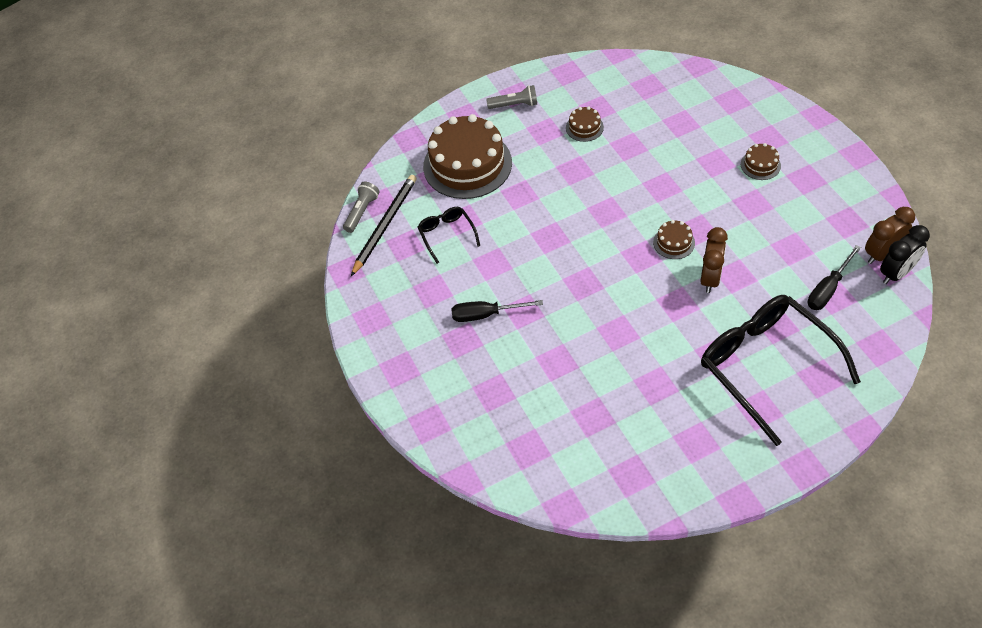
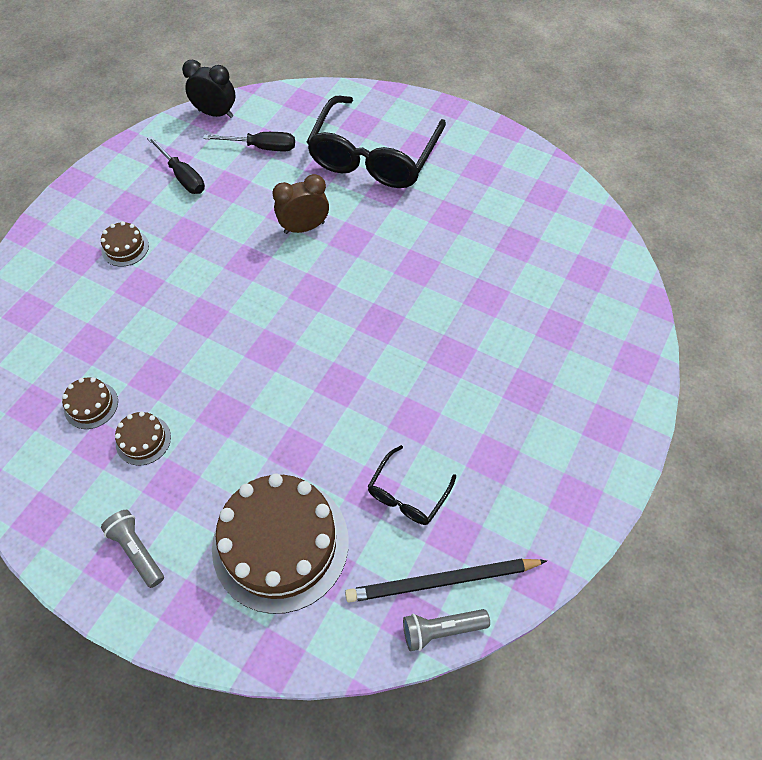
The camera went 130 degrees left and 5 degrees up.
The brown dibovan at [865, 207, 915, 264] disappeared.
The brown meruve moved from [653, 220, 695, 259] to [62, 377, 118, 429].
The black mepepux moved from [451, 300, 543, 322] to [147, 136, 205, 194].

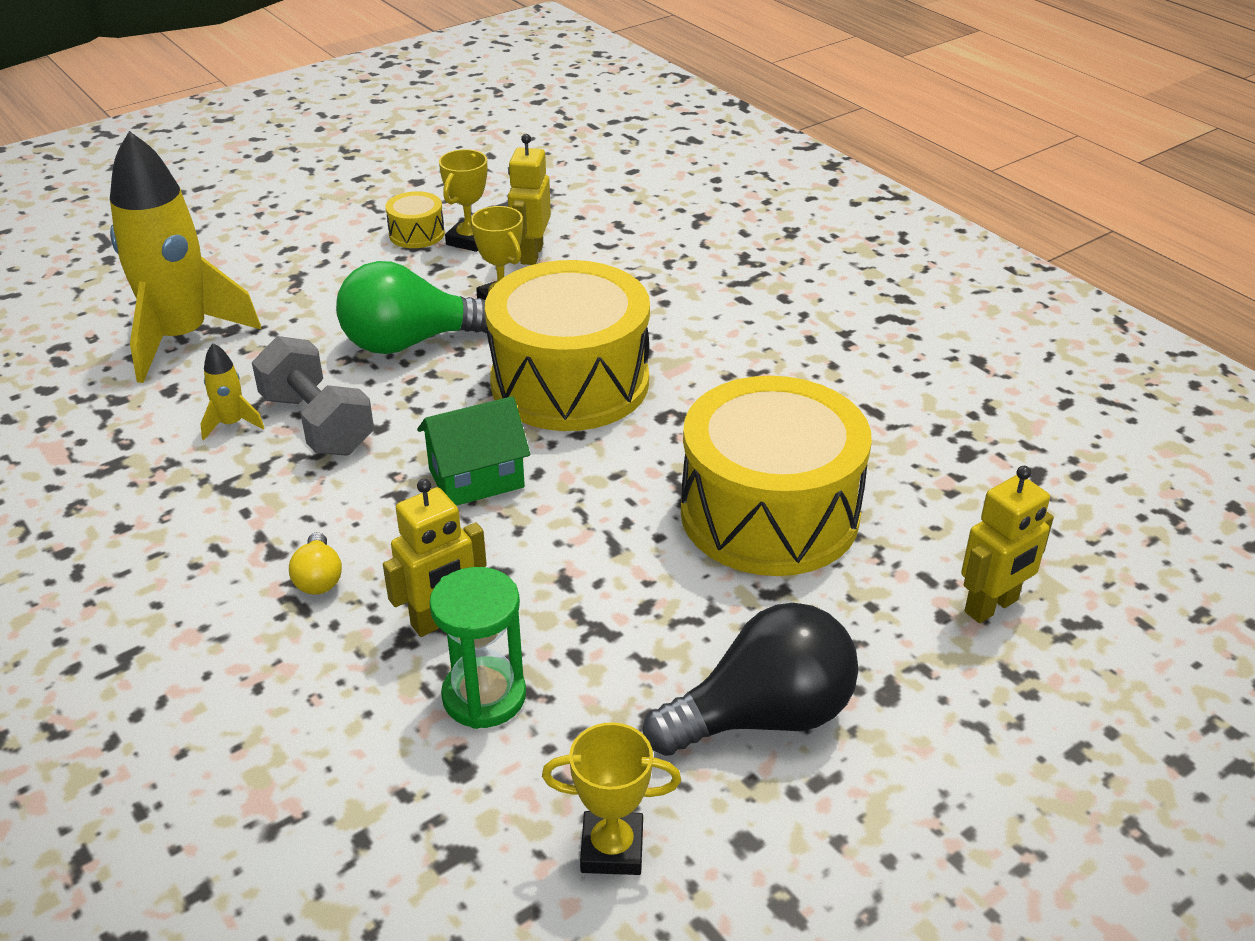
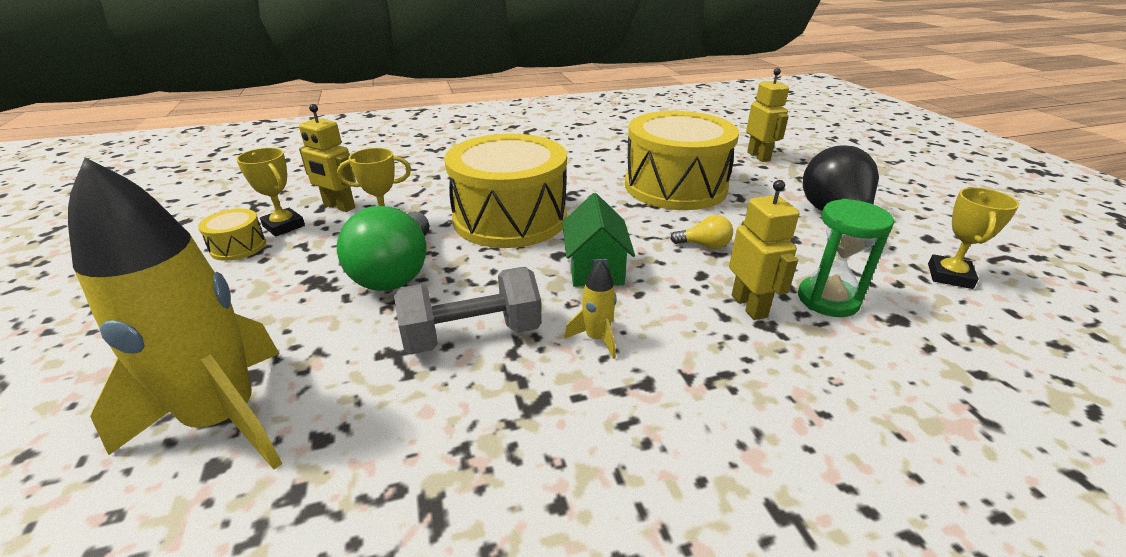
The camera went 70 degrees left and 5 degrees down.
The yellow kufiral moved from [201, 343, 264, 440] to [564, 260, 617, 359].
The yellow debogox moved from [289, 532, 342, 595] to [670, 215, 733, 249].

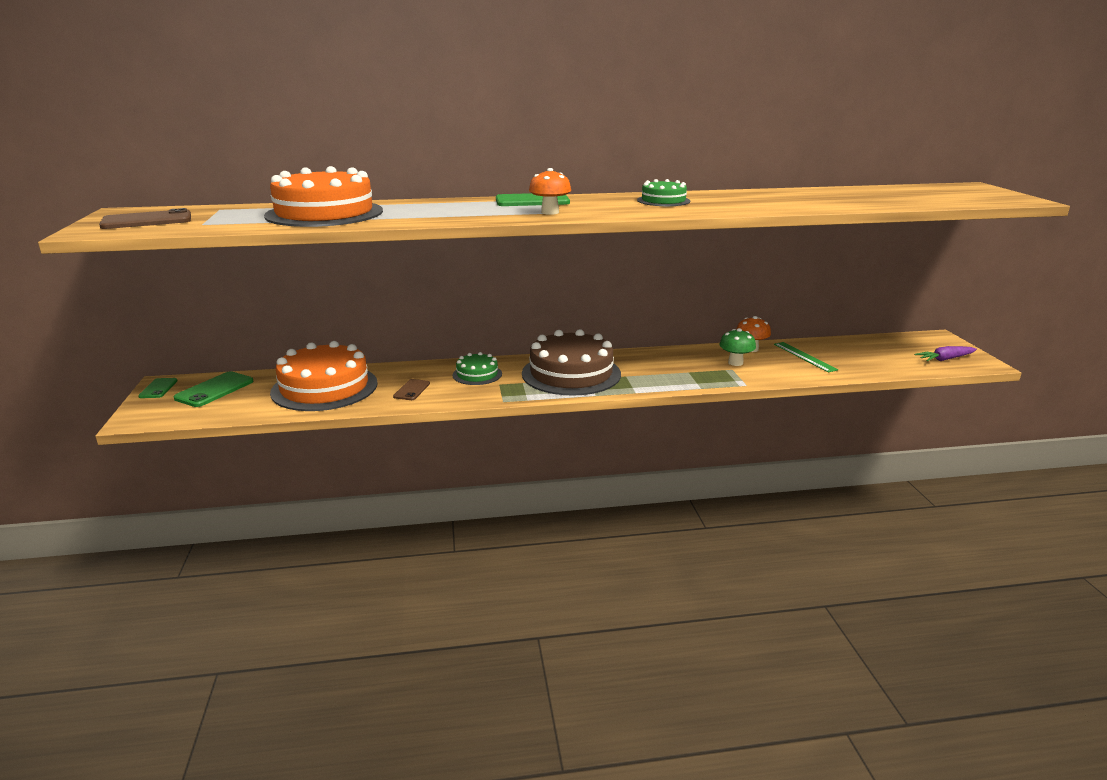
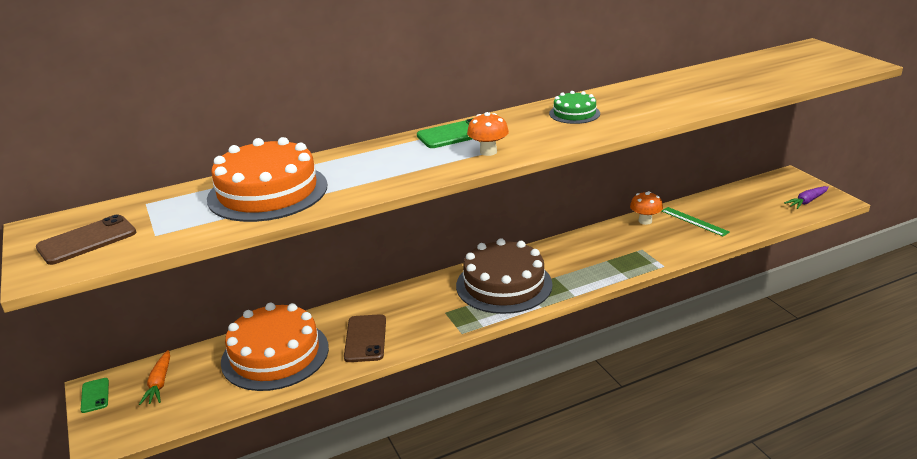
The camera went 15 degrees left and 5 degrees up.
The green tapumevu at [719, 328, 756, 366] disappeared.
The green meruve at [453, 352, 502, 385] disappeared.
The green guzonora at [174, 371, 254, 407] was replaced by the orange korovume at [139, 350, 170, 405].
The brown guzonora at [393, 379, 430, 400] changed to 1.65 times the size.

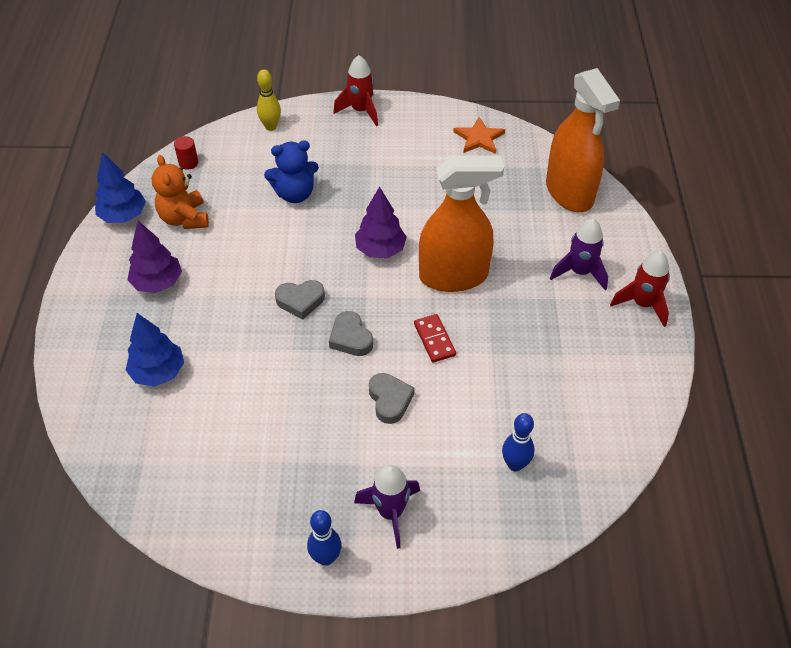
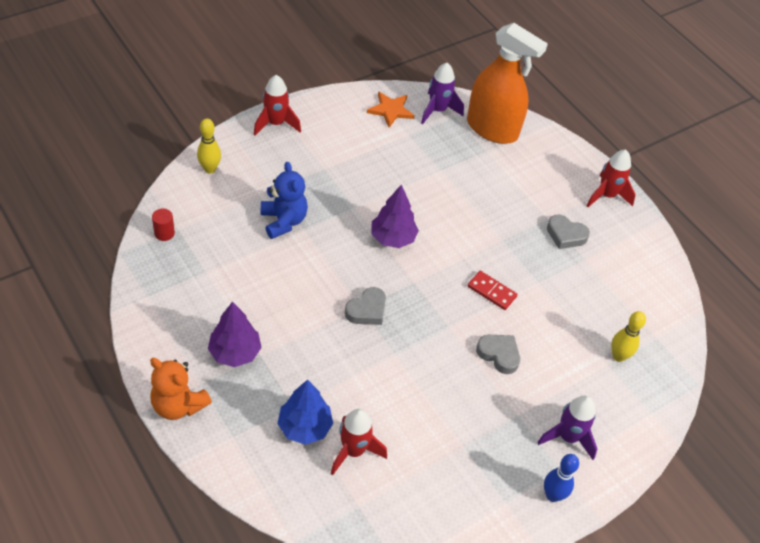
The camera went 40 degrees left and 0 degrees up.
The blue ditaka at [264, 140, 319, 203] turned 60 degrees counterclockwise.
The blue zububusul at [95, 152, 146, 223] disappeared.
The orange ditaka moved from [152, 155, 209, 229] to [150, 358, 212, 420].
The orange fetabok at [419, 156, 504, 292] disappeared.
The purple kufiral moved from [550, 218, 608, 290] to [421, 63, 464, 124].
The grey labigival moved from [329, 311, 373, 356] to [547, 215, 590, 249].
The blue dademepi at [502, 413, 534, 471] became the yellow dademepi at [611, 311, 646, 362].
The red kufiral at [330, 409, 387, 475] appeared.

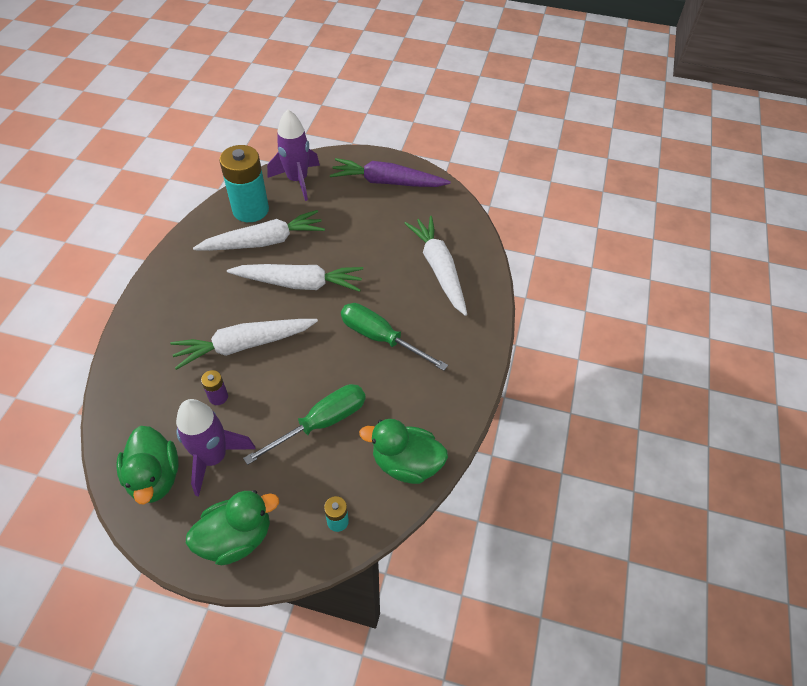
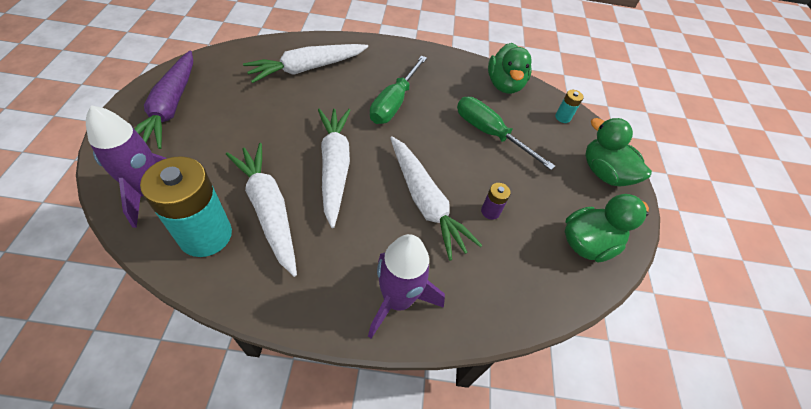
The camera went 105 degrees left and 0 degrees up.
The purple kufiral moved from [176, 399, 256, 497] to [368, 234, 445, 339].

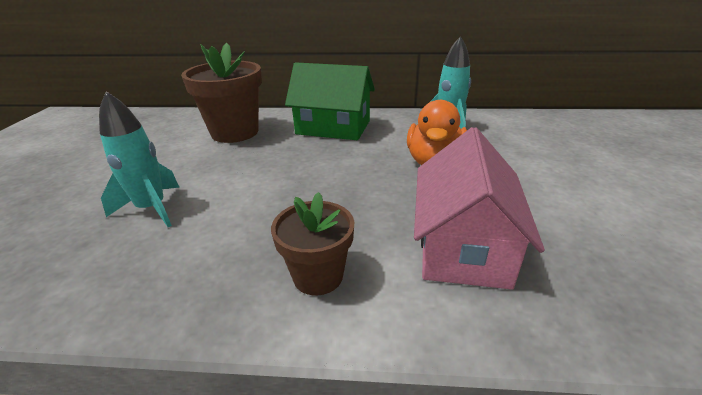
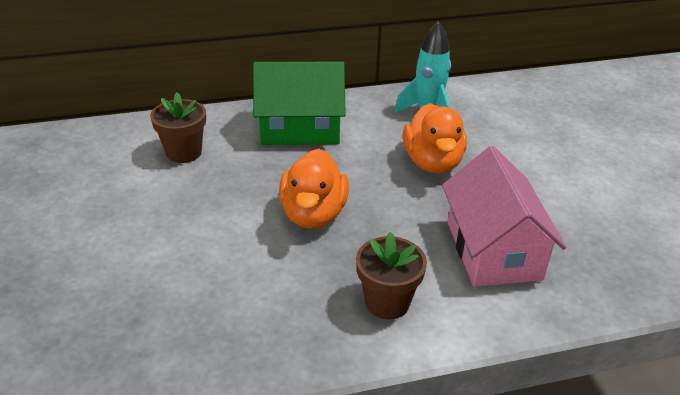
The camera went 20 degrees left and 5 degrees up.
The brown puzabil at [181, 43, 262, 143] changed to 0.60 times the size.
The turquoise kufiral at [99, 91, 180, 227] disappeared.
The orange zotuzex at [279, 149, 349, 229] appeared.

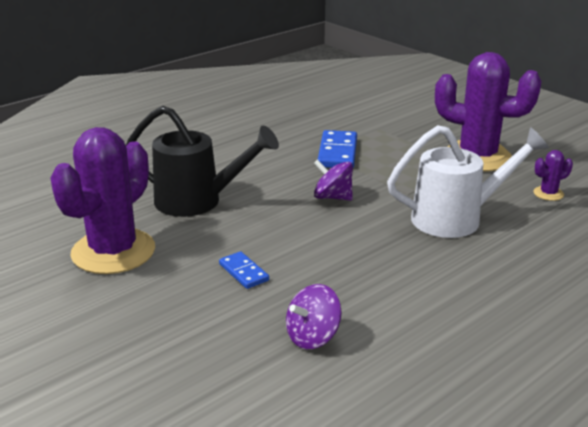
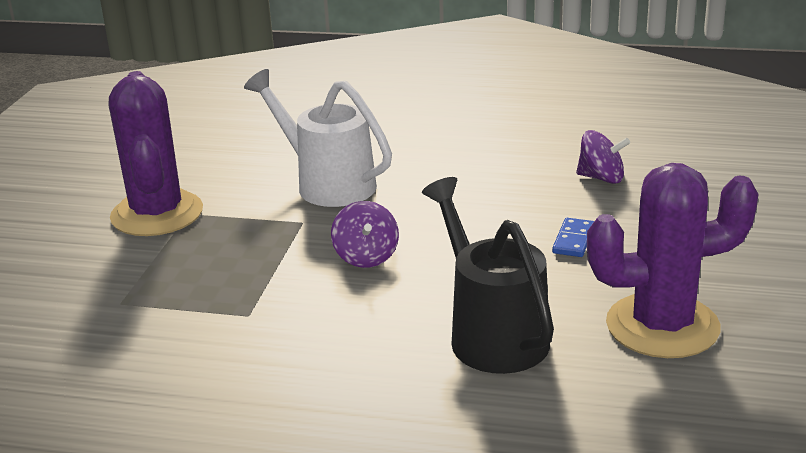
The camera went 125 degrees left and 0 degrees up.
The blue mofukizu at [318, 130, 357, 168] disappeared.
The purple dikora at [533, 150, 573, 201] disappeared.

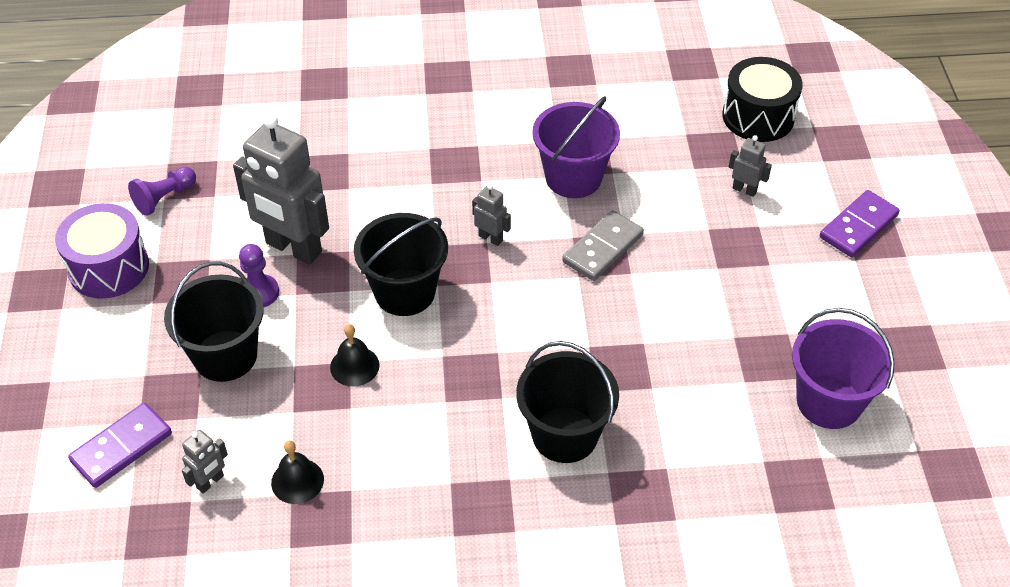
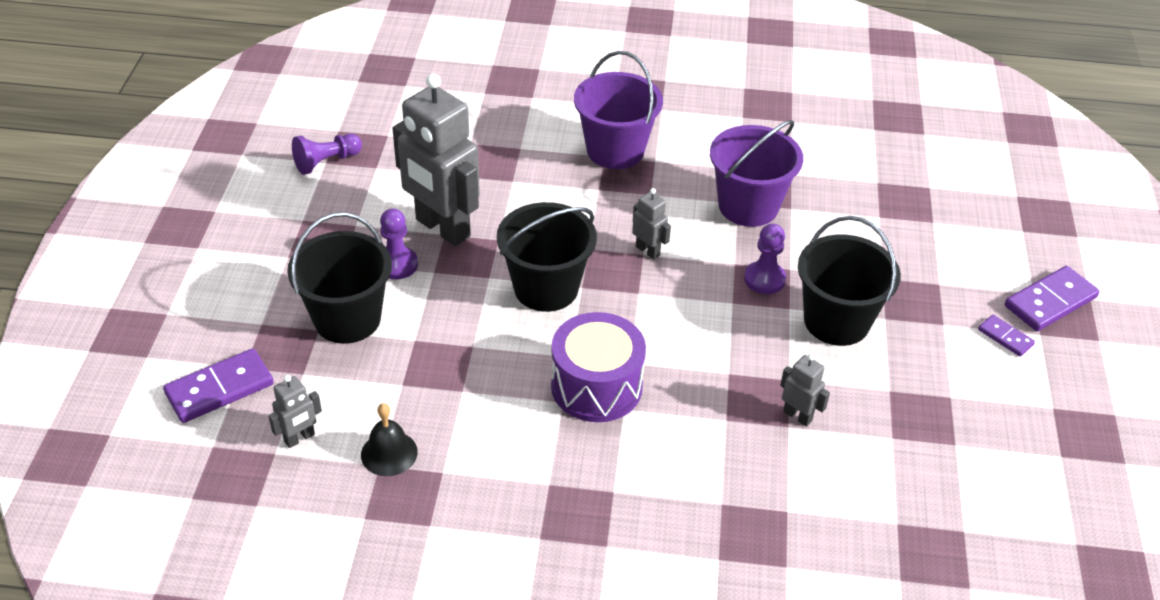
The camera went 10 degrees right and 5 degrees down.
The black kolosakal at [722, 57, 803, 142] disappeared.
The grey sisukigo moved from [729, 135, 772, 197] to [780, 354, 830, 427].
The purple kolosakal moved from [55, 203, 149, 299] to [551, 312, 646, 422].
The grey mofukizu at [562, 210, 644, 281] was replaced by the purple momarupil at [744, 223, 786, 294].
The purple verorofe moved from [792, 308, 895, 429] to [574, 51, 663, 169].
The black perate at [330, 324, 380, 387] disappeared.
The black verorofe moved from [516, 341, 619, 463] to [798, 216, 901, 346].
The purple mofukizu at [978, 315, 1035, 356] appeared.

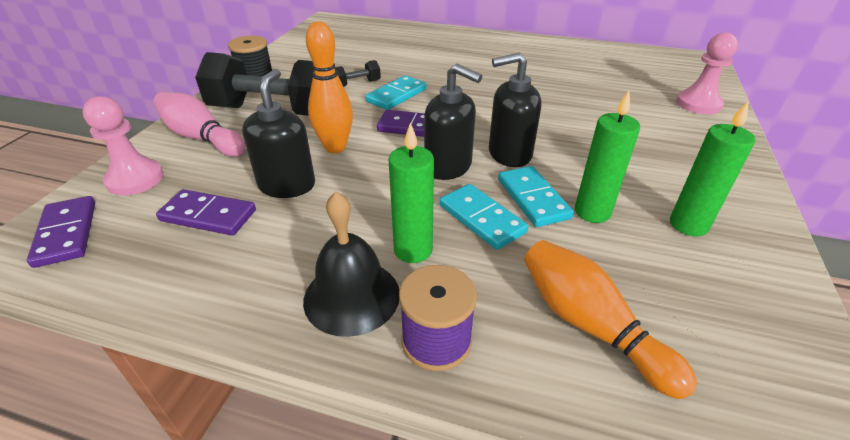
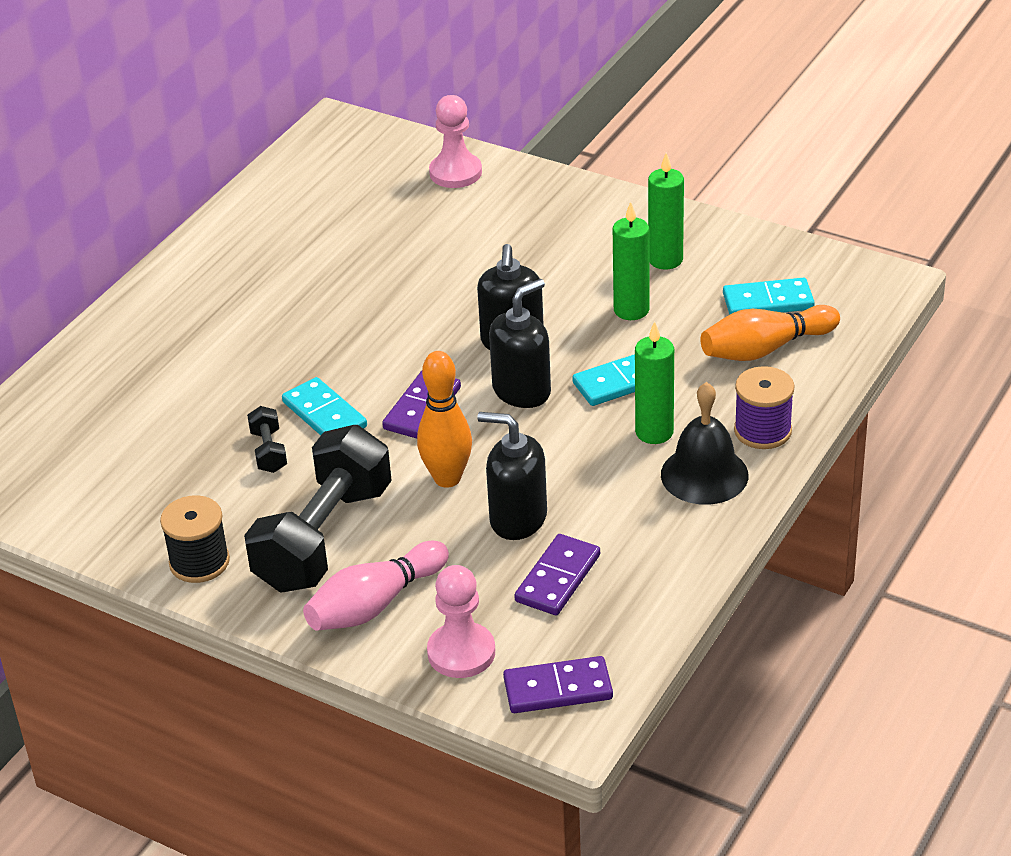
The camera went 75 degrees left and 0 degrees up.
The turquoise mofukizu moved from [498, 166, 574, 227] to [723, 278, 815, 315].

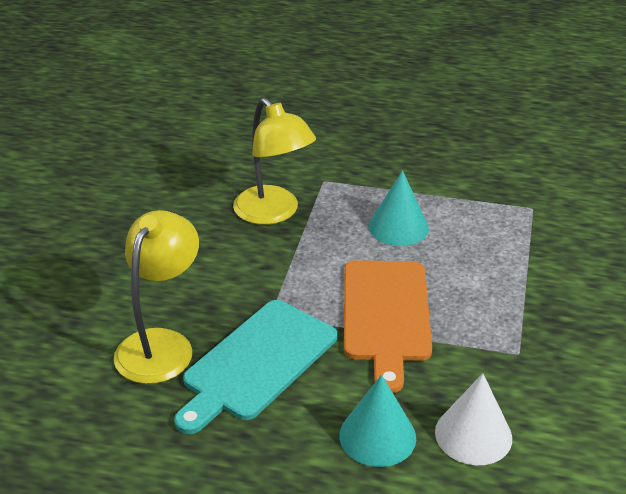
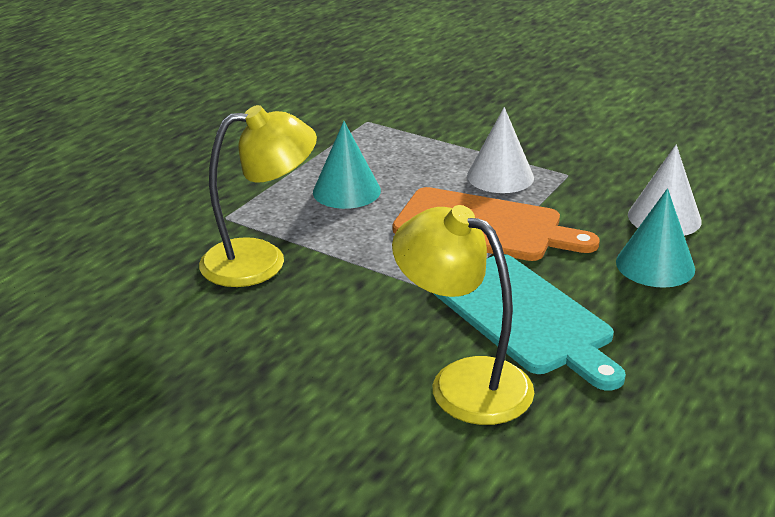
The camera went 70 degrees left and 5 degrees down.
The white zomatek at [467, 107, 534, 193] appeared.

